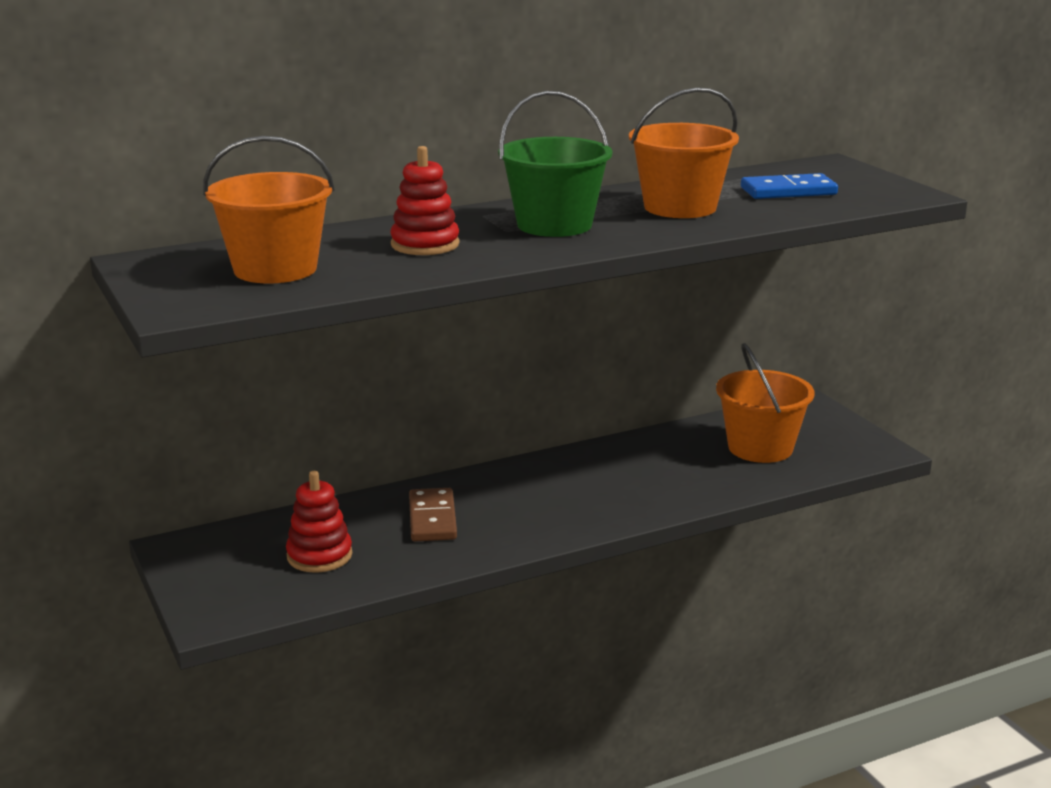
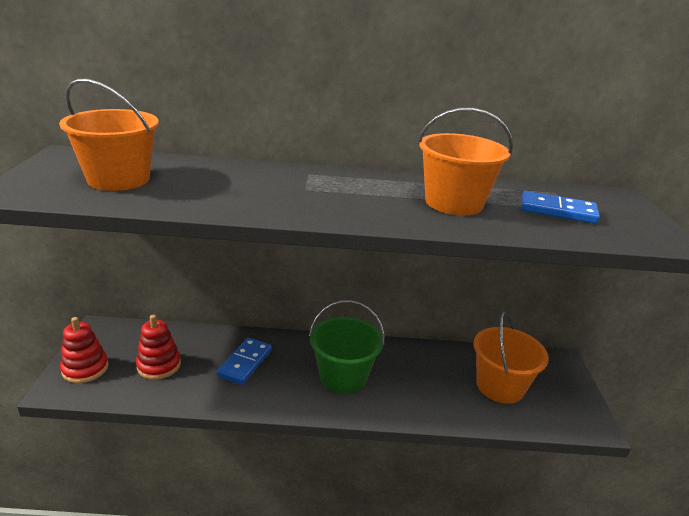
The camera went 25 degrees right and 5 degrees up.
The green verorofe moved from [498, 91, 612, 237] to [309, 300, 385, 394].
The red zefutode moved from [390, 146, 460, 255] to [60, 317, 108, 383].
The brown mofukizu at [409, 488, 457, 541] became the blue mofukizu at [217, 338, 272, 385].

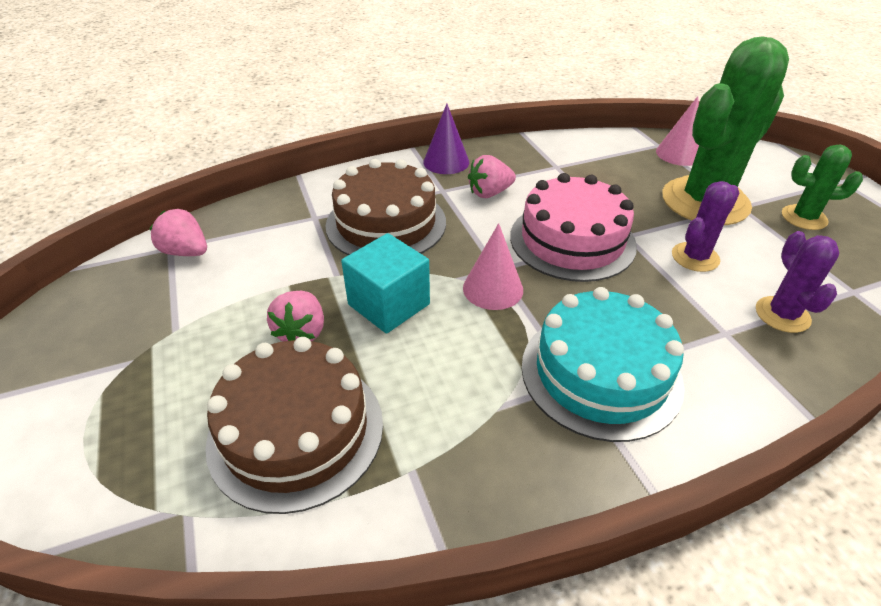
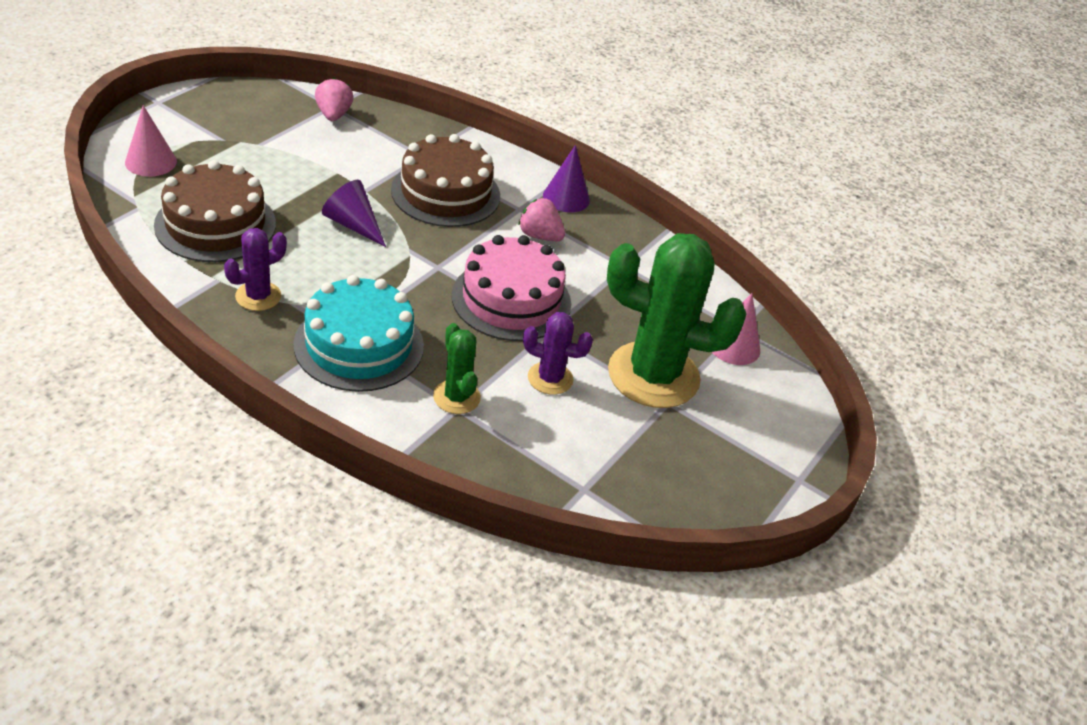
The camera went 50 degrees right and 0 degrees up.
The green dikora moved from [782, 145, 863, 230] to [433, 323, 481, 414].
The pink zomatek moved from [463, 223, 523, 310] to [125, 105, 177, 177].
The purple dikora moved from [756, 231, 839, 333] to [224, 228, 287, 311].
The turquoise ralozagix at [341, 233, 430, 333] was replaced by the purple zomatek at [322, 180, 386, 247].
The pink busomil at [267, 291, 324, 341] disappeared.

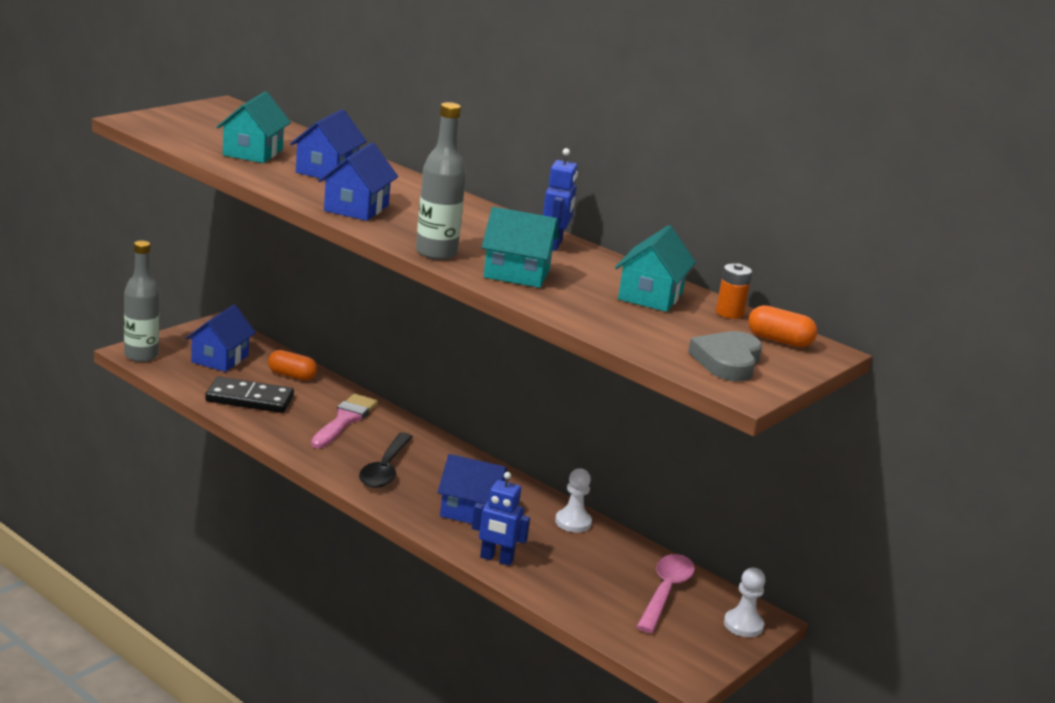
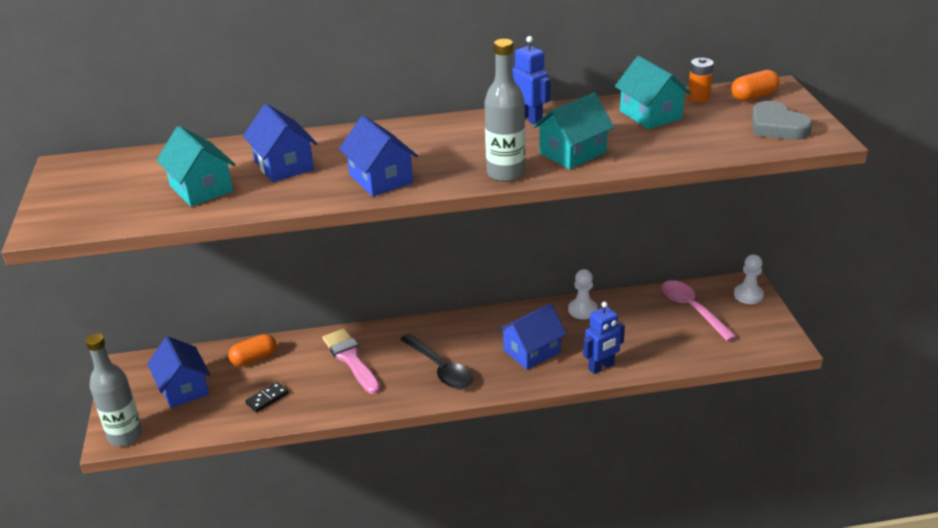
The camera went 45 degrees left and 10 degrees up.
The black mofukizu at [205, 377, 294, 413] changed to 0.51 times the size.

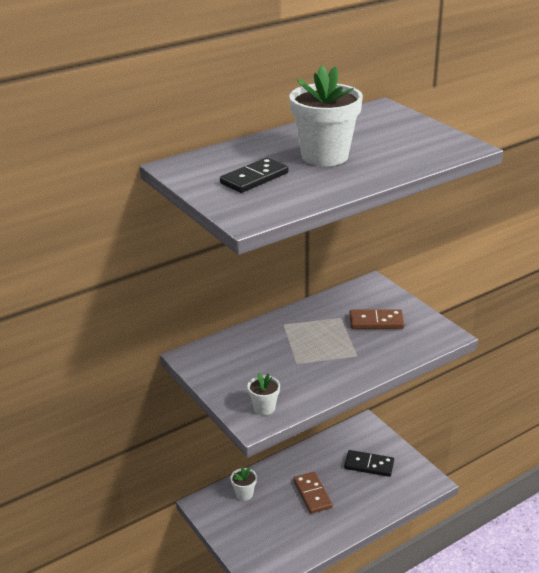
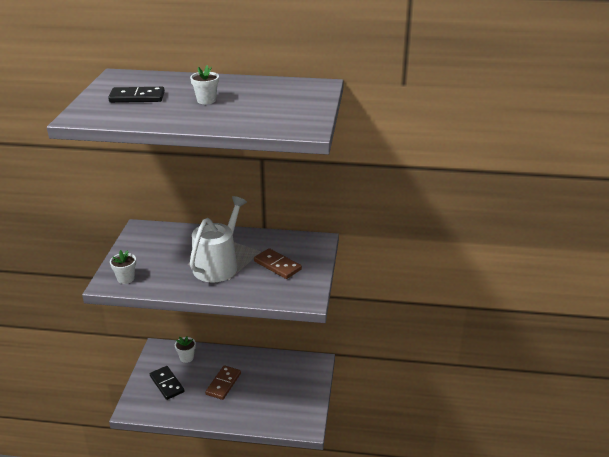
The camera went 40 degrees right and 0 degrees up.
The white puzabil at [289, 66, 363, 166] changed to 0.48 times the size.
The black mofukizu moved from [344, 450, 394, 477] to [150, 366, 184, 400].
The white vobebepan at [190, 196, 247, 282] appeared.

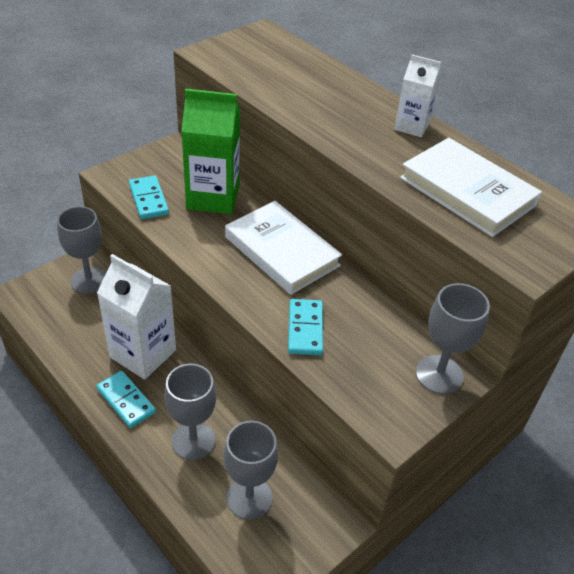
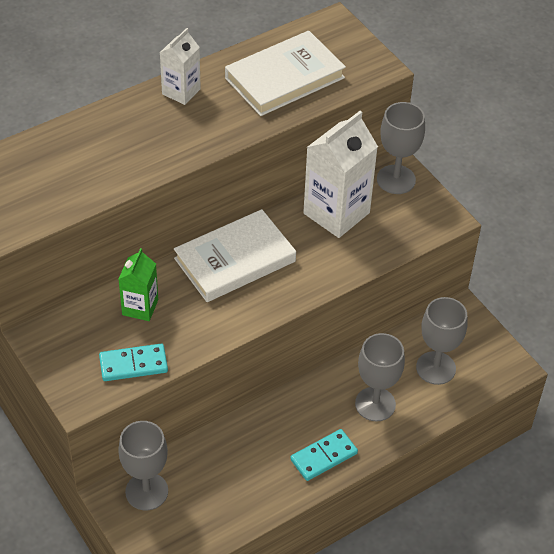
The camera went 80 degrees left and 5 degrees up.
The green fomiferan at [181, 89, 240, 214] changed to 0.57 times the size.
The white fomiferan moved from [97, 254, 176, 379] to [303, 111, 378, 238].
The turquoise mofukizu at [288, 299, 323, 355] disappeared.

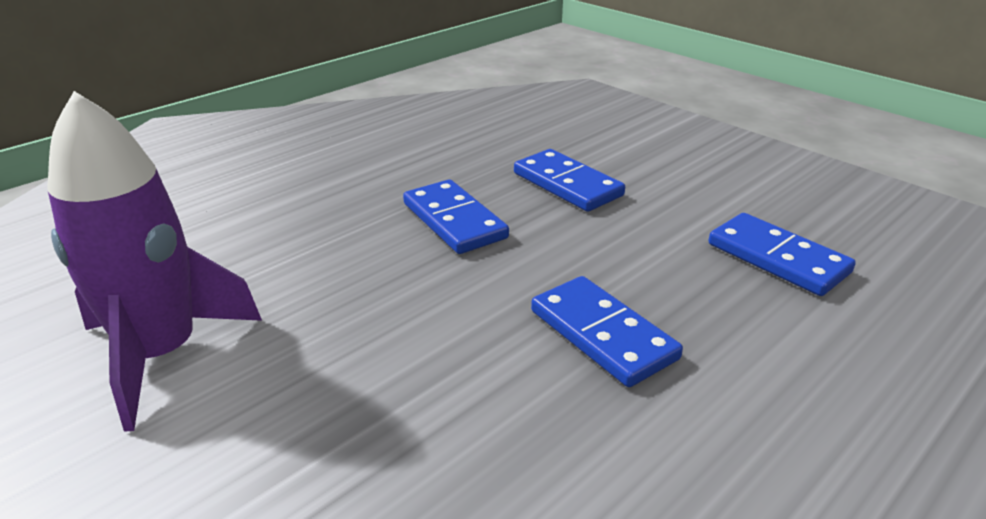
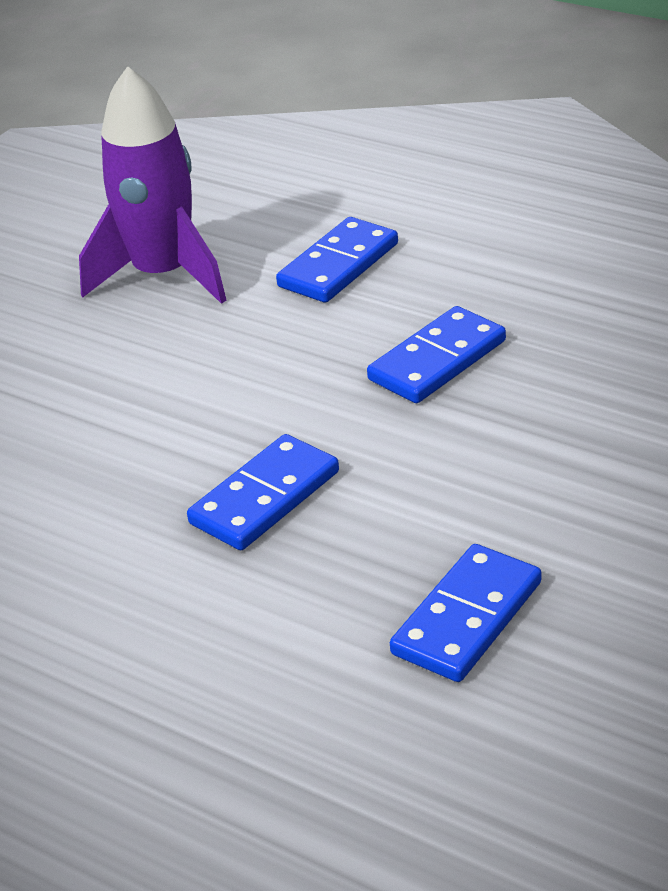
The camera went 80 degrees right and 5 degrees up.
The blue mofukizu moved from [514, 149, 625, 212] to [276, 217, 398, 303].

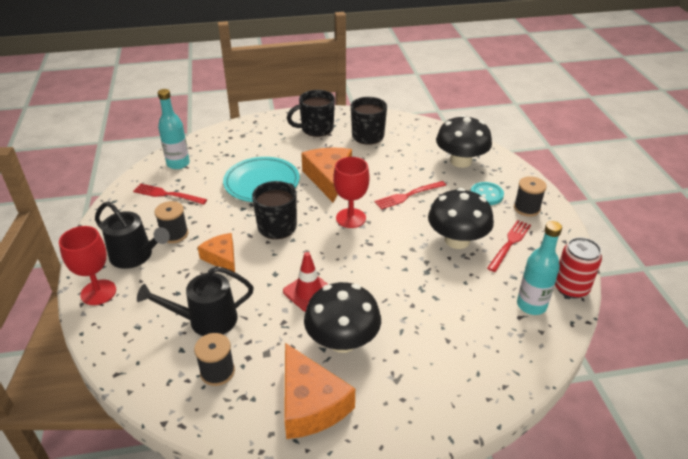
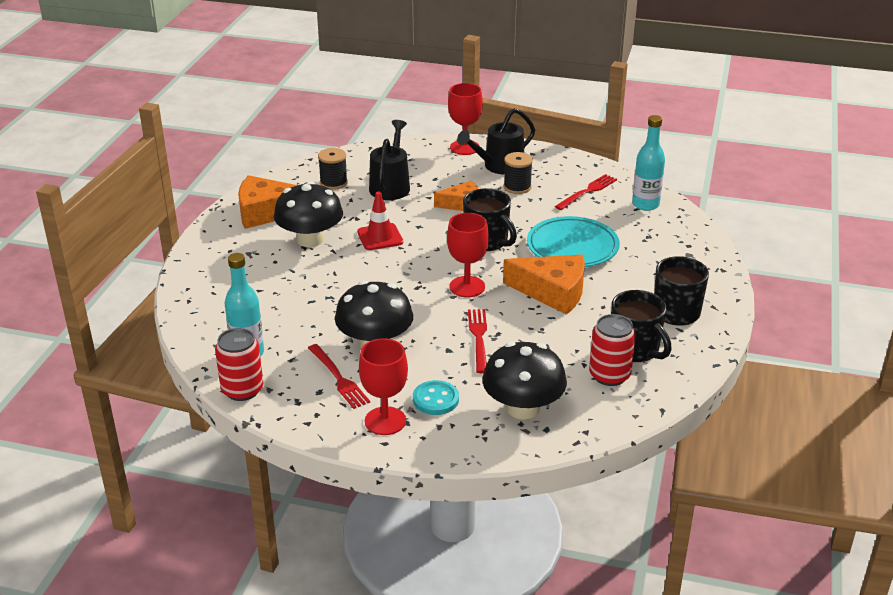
The camera went 115 degrees right and 5 degrees down.
The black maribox at [514, 176, 547, 217] was replaced by the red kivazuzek at [359, 338, 408, 435].
The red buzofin at [589, 314, 636, 386] appeared.

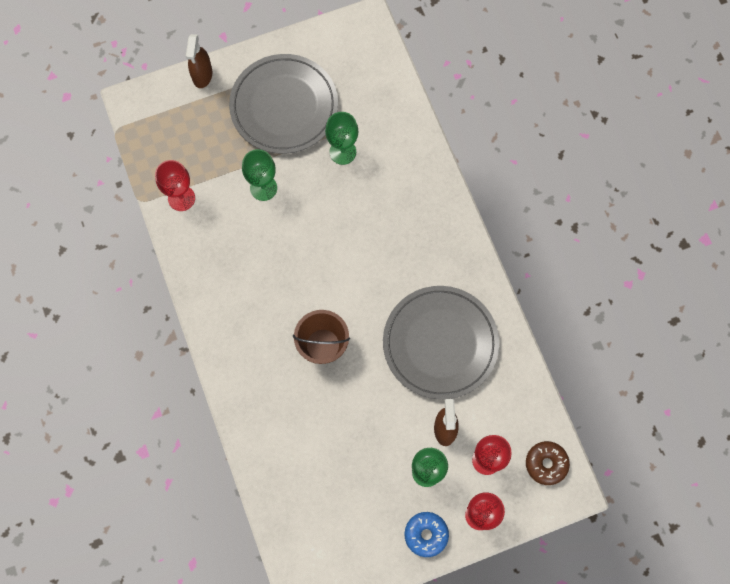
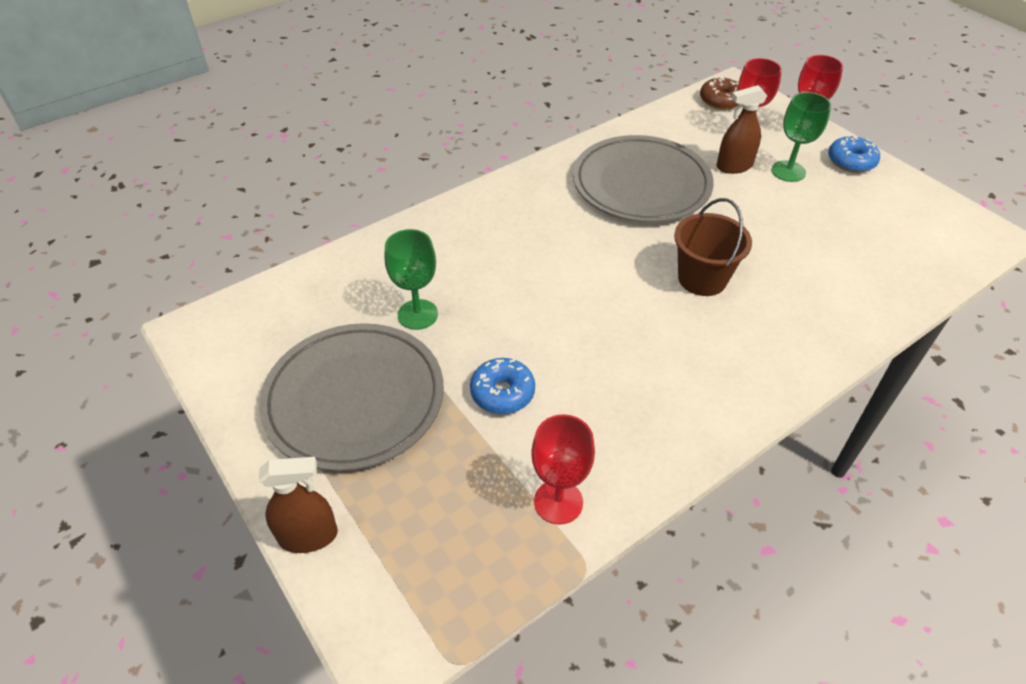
The camera went 105 degrees left and 25 degrees down.
The green kivazuzek at [242, 149, 277, 201] was replaced by the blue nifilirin at [470, 358, 535, 414].

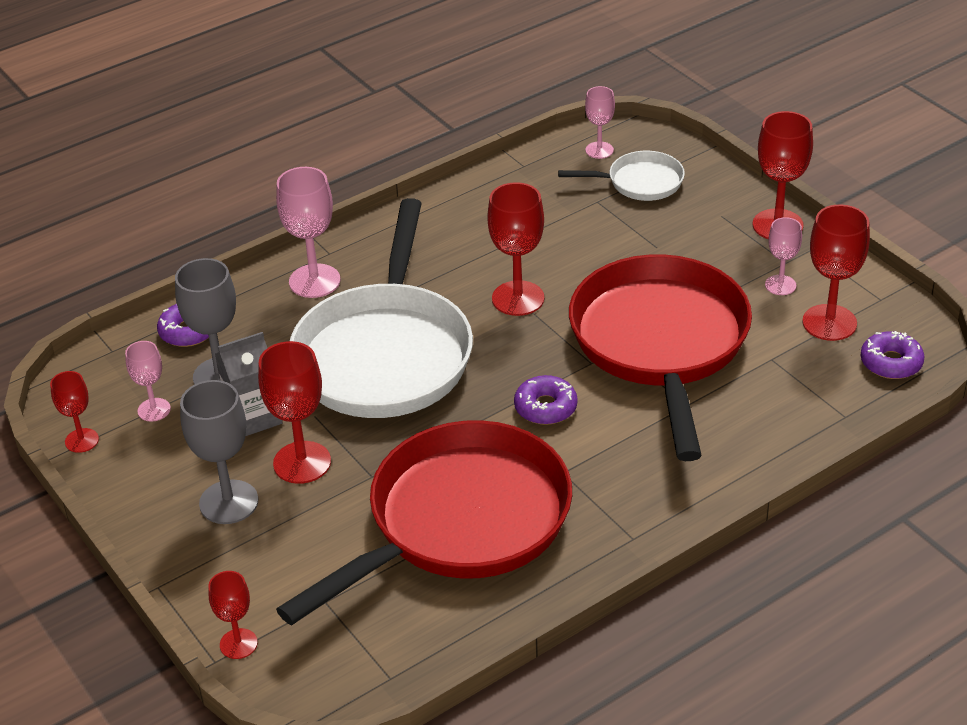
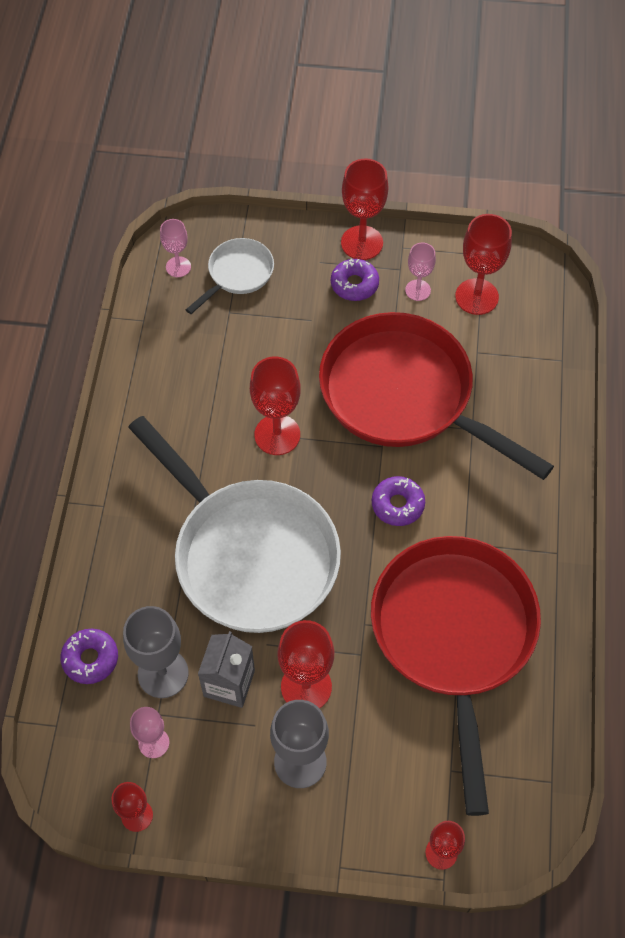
The camera went 50 degrees left and 20 degrees up.
The pink kivazuzek at [276, 167, 340, 298] disappeared.
The purple nifilirin moved from [861, 331, 925, 379] to [331, 258, 379, 301].

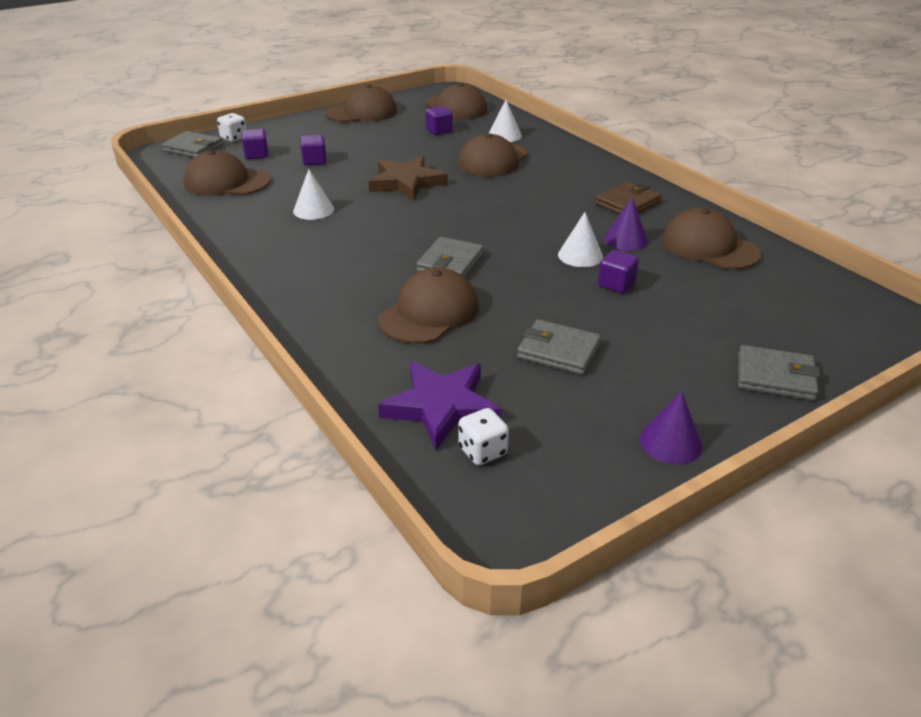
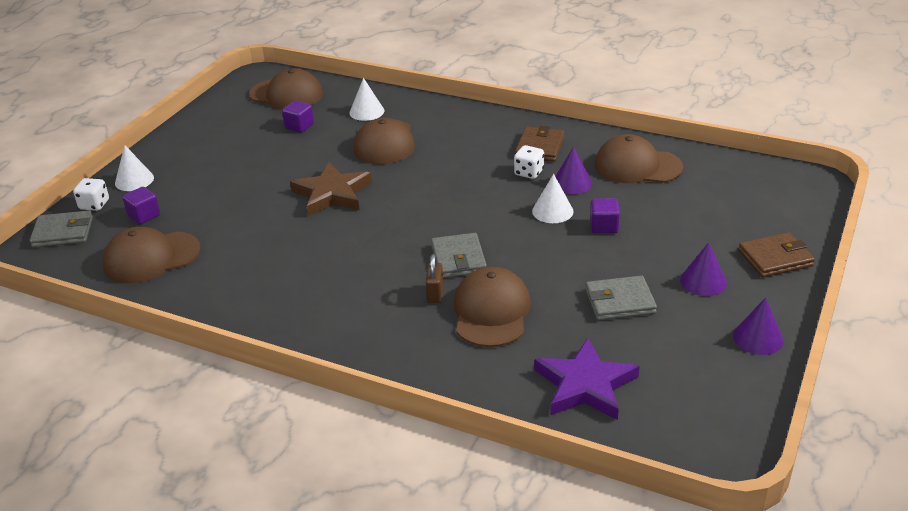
The camera went 30 degrees left and 0 degrees up.
The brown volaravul at [325, 84, 397, 122] disappeared.
The purple ralozagix at [301, 135, 326, 165] disappeared.
The white zomatek moved from [293, 169, 334, 220] to [115, 145, 154, 191].
The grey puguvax at [738, 345, 820, 401] became the brown puguvax at [738, 232, 815, 277].
The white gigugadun moved from [458, 408, 509, 465] to [514, 145, 544, 179].
The purple zomatek at [680, 242, 727, 296] appeared.
The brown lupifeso at [426, 254, 443, 304] appeared.

